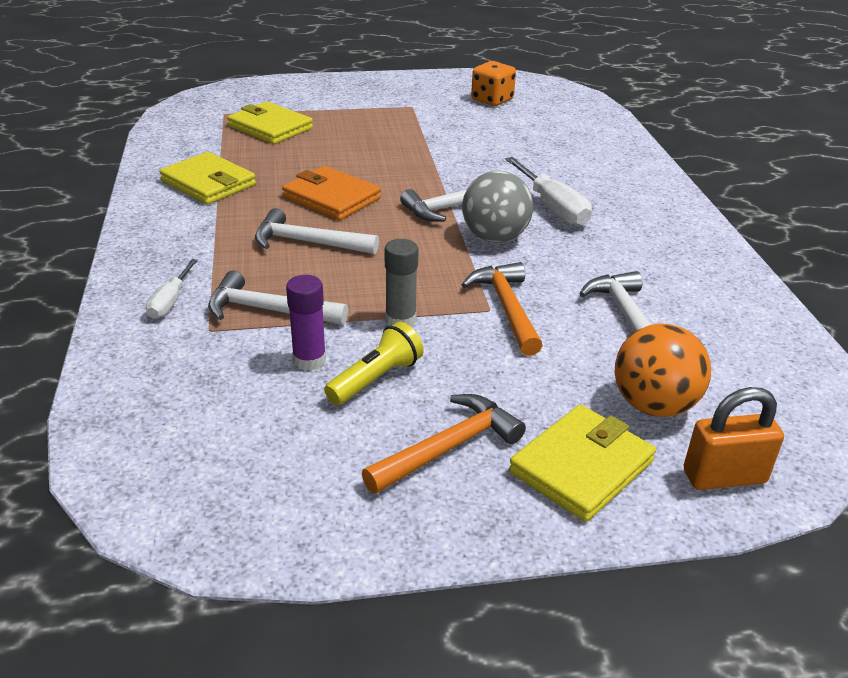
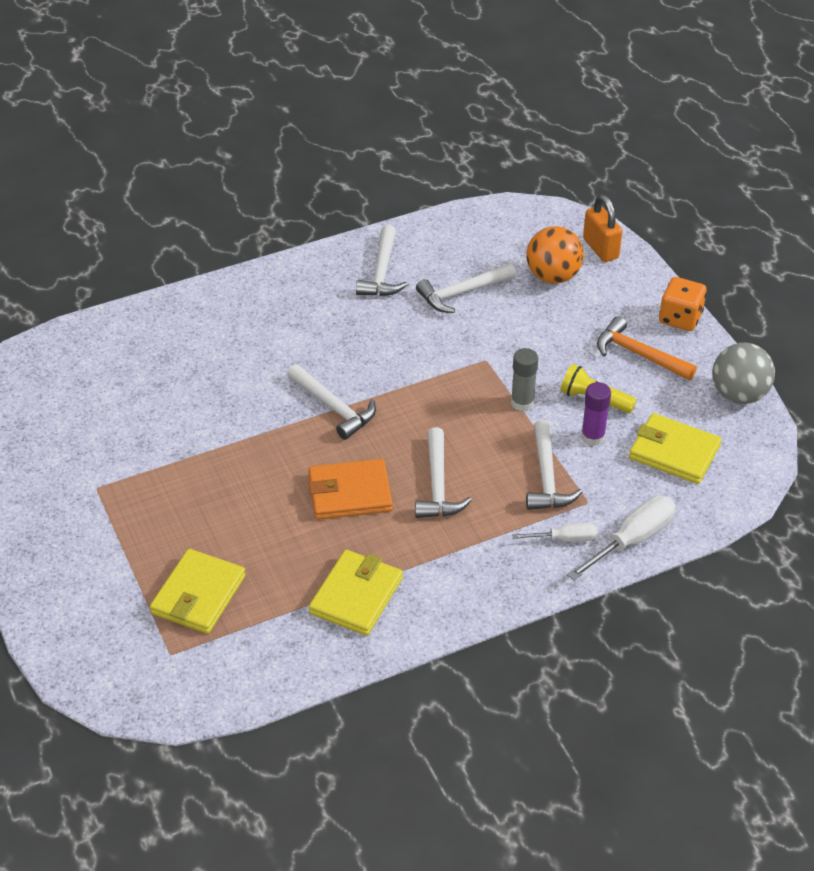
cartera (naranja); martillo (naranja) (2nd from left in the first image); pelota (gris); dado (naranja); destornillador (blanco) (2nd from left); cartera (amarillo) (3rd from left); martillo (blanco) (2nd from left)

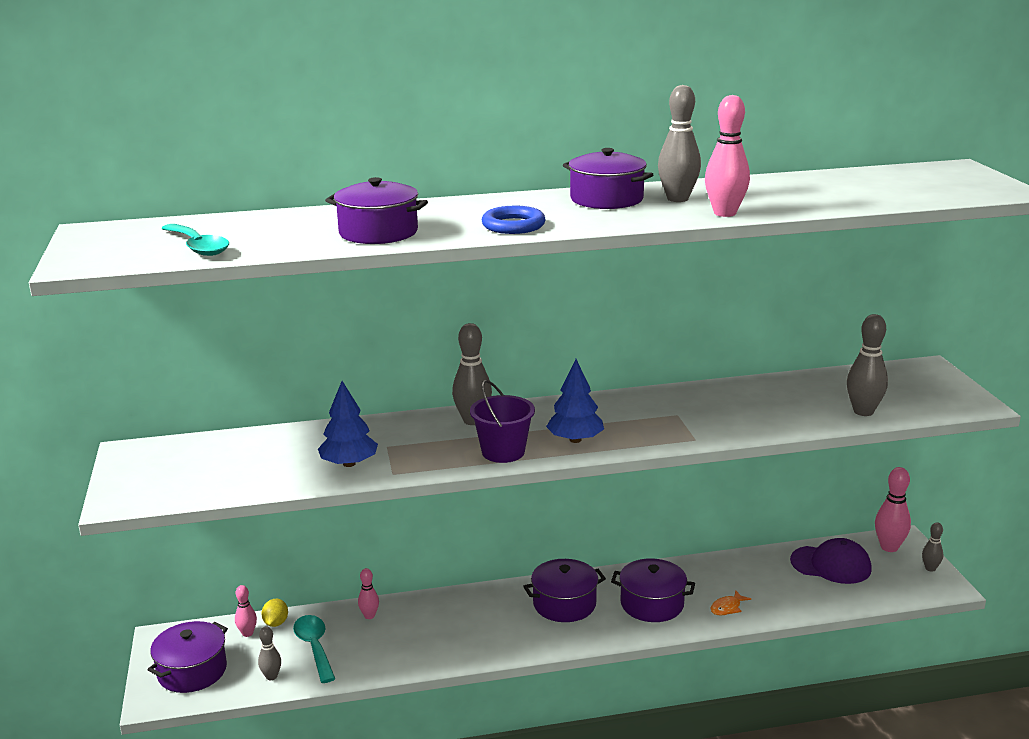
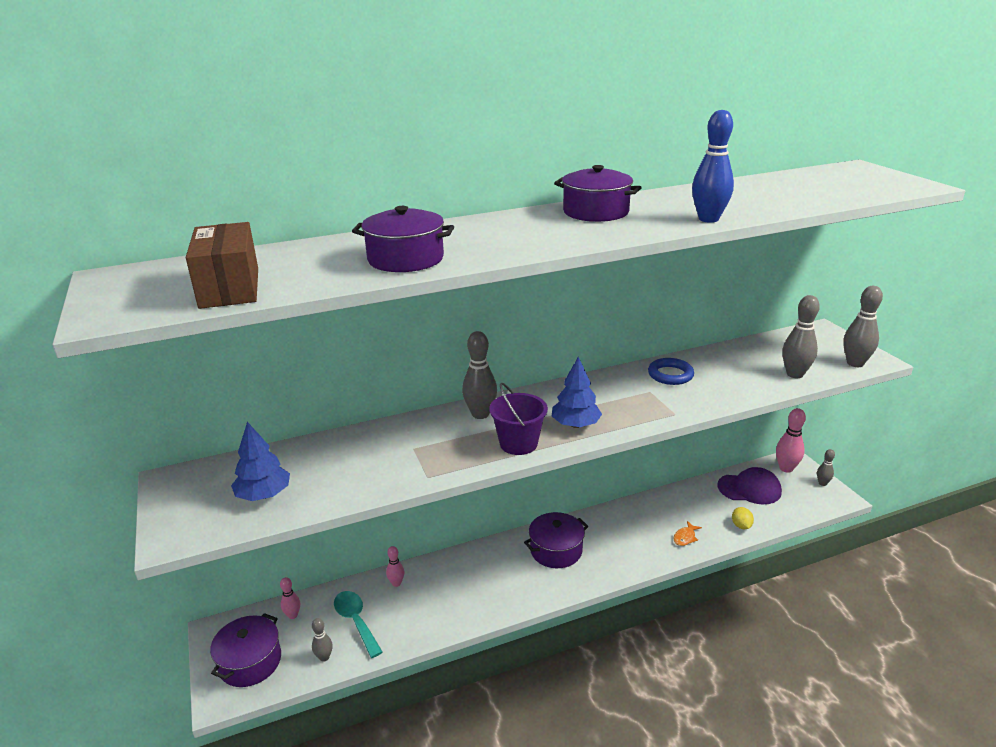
caja (marrón); limón (amarillo); árbol (azul) (1st from left); anillo (azul); olla (morado) (5th from left in the first image); bolo (gris) (5th from left); bolo (azul)

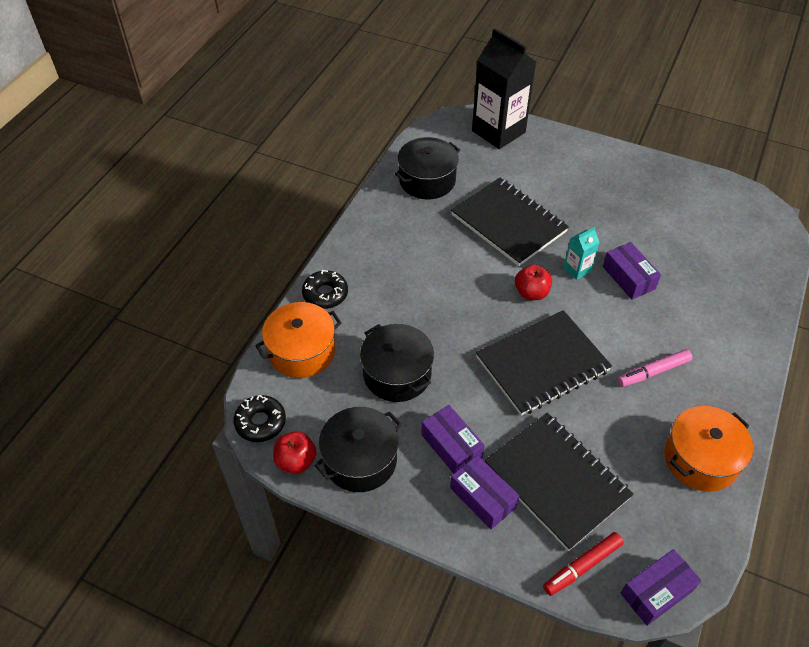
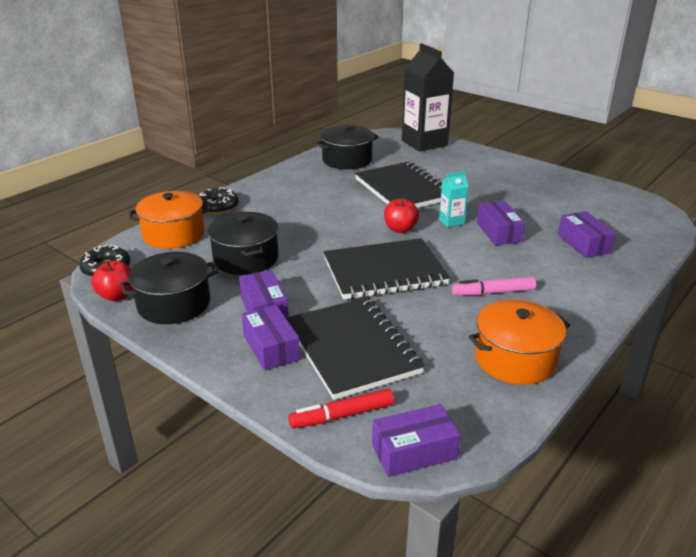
caja (morado) (5th from left)

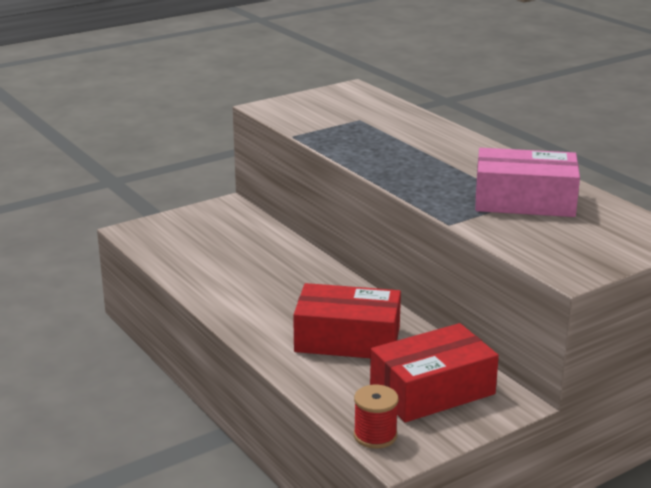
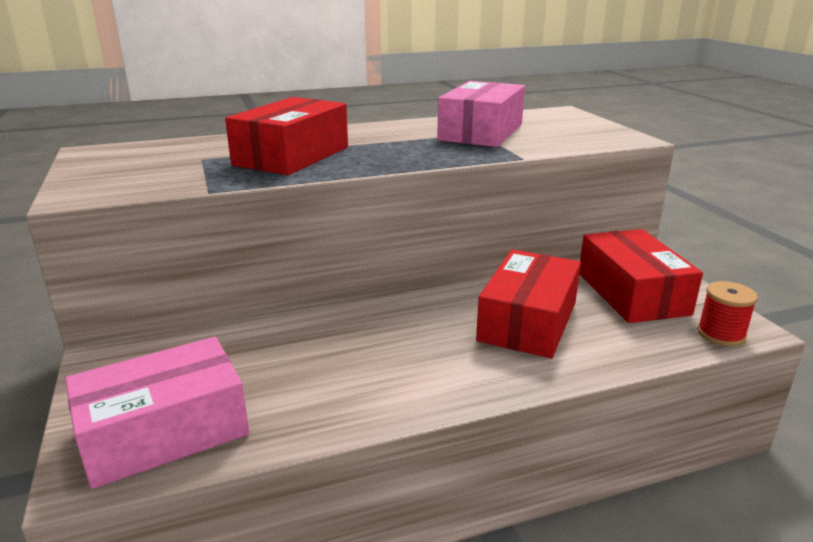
caja (rosa) (1st from left); caja (rojo) (1st from left)

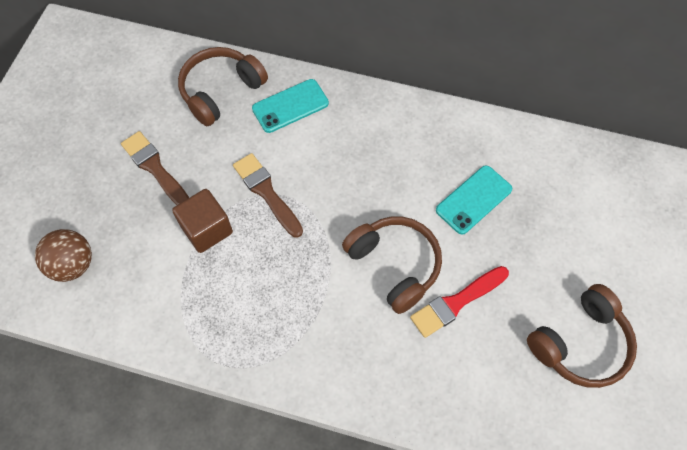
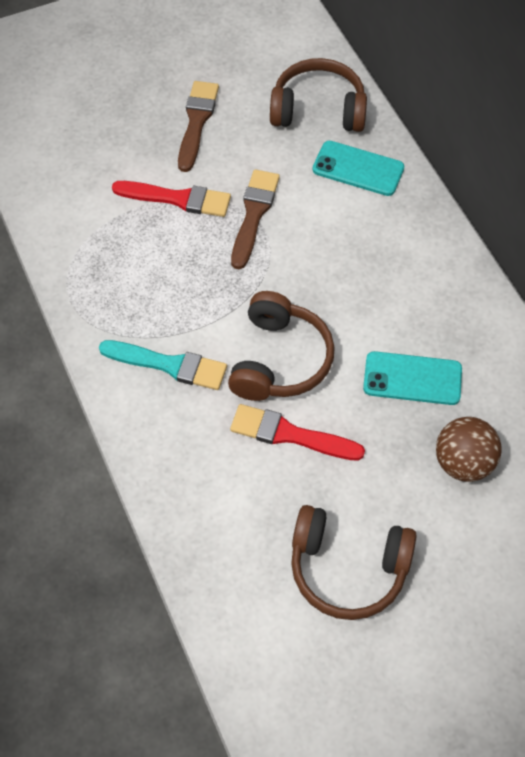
pelota (marrón); pincel (rojo) (1st from left); pincel (turquesa)

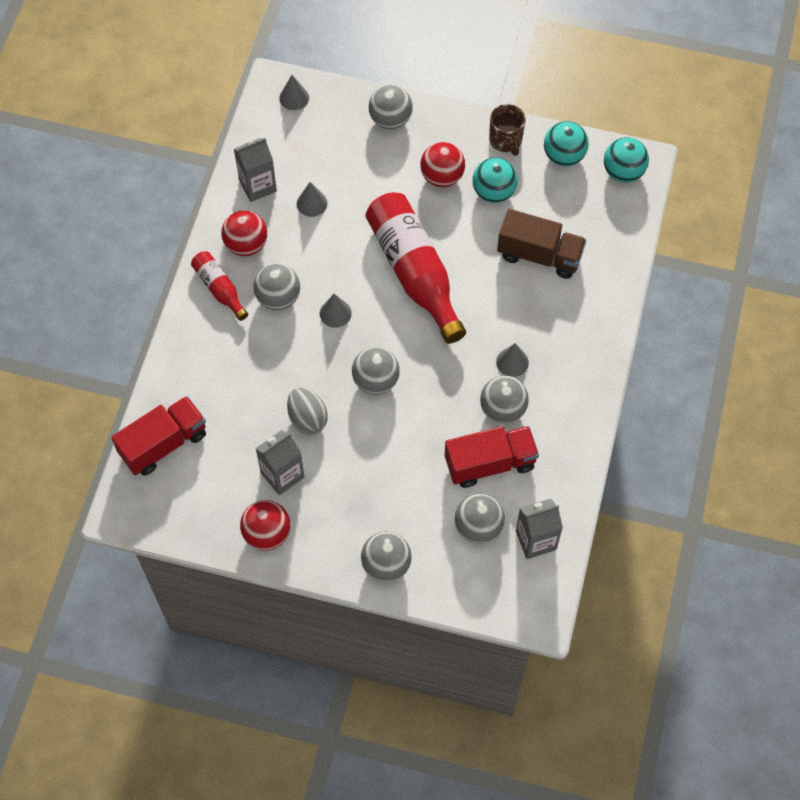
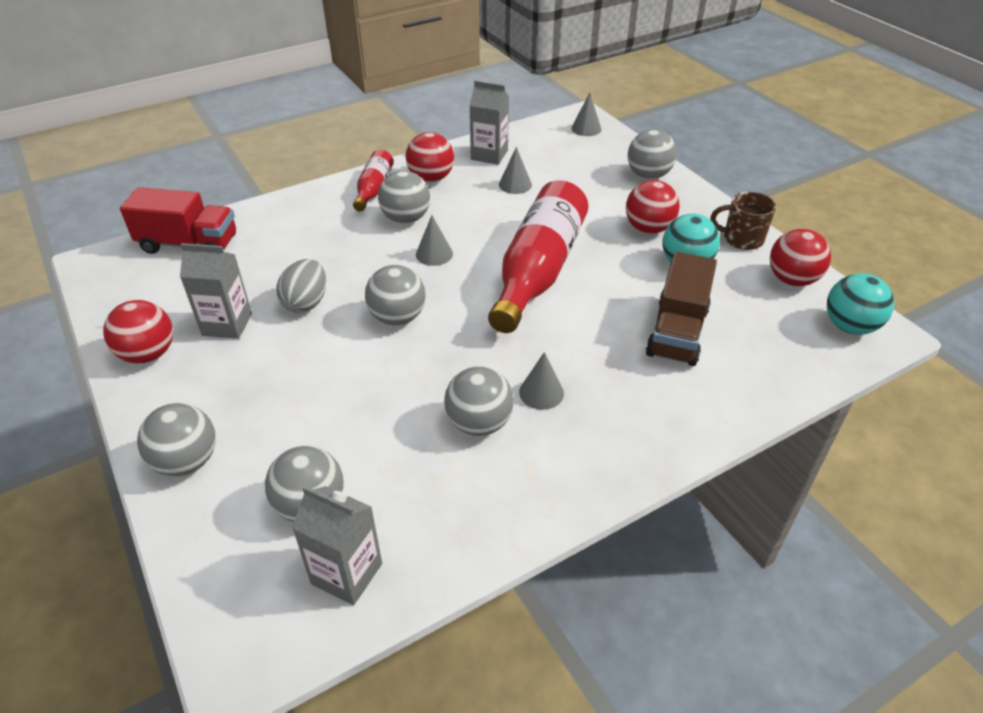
camión (rojo) (2nd from left in the first image); taza (marrón); camión (marrón); pelota (rojo) (4th from left)

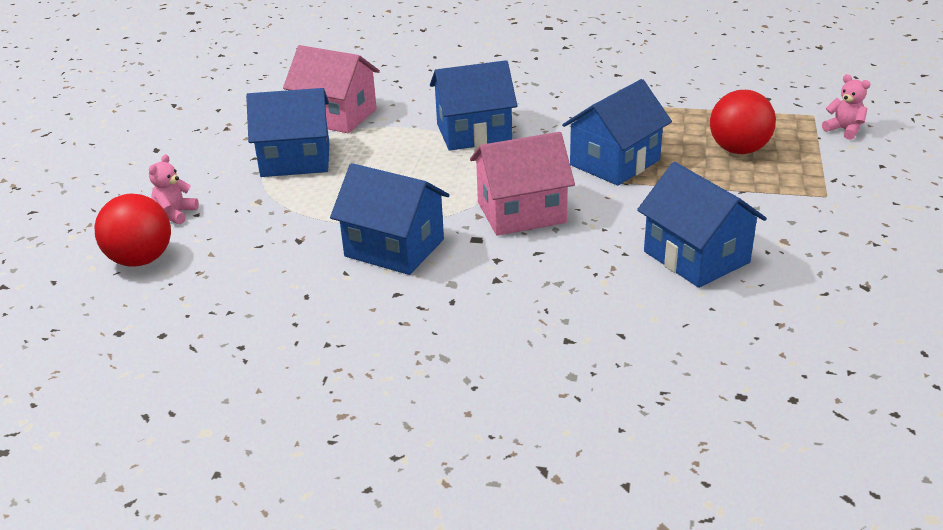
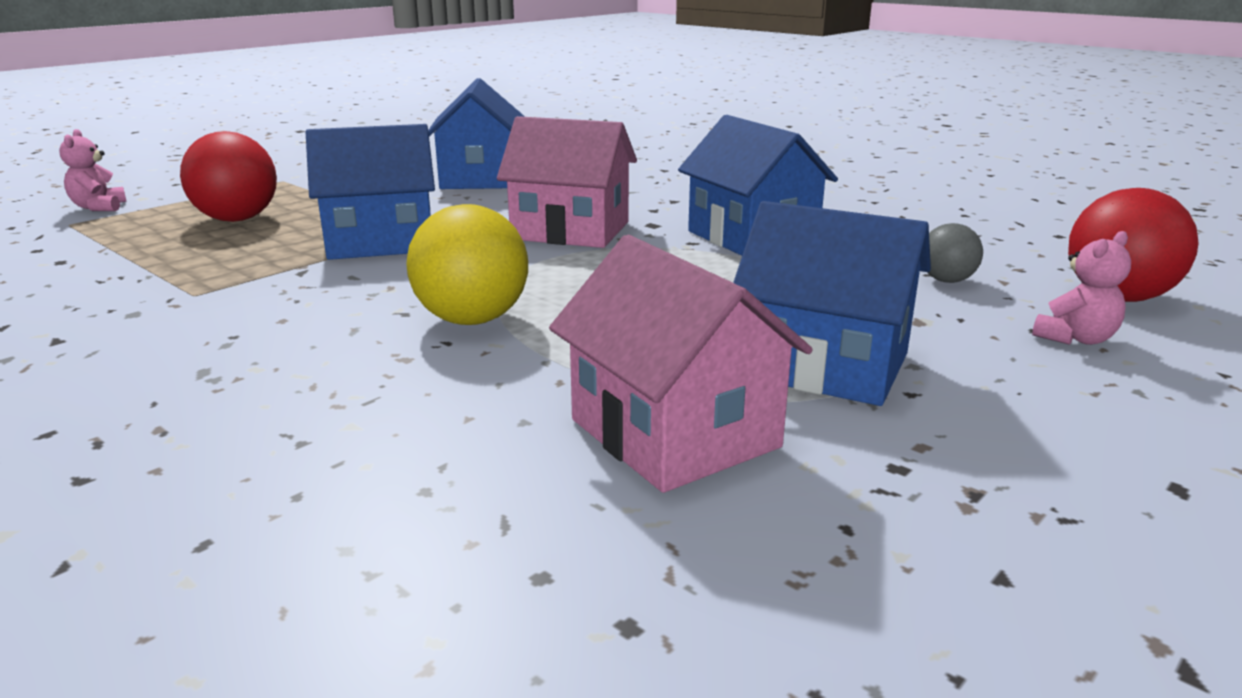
pelota (amarillo); pelota (gris)

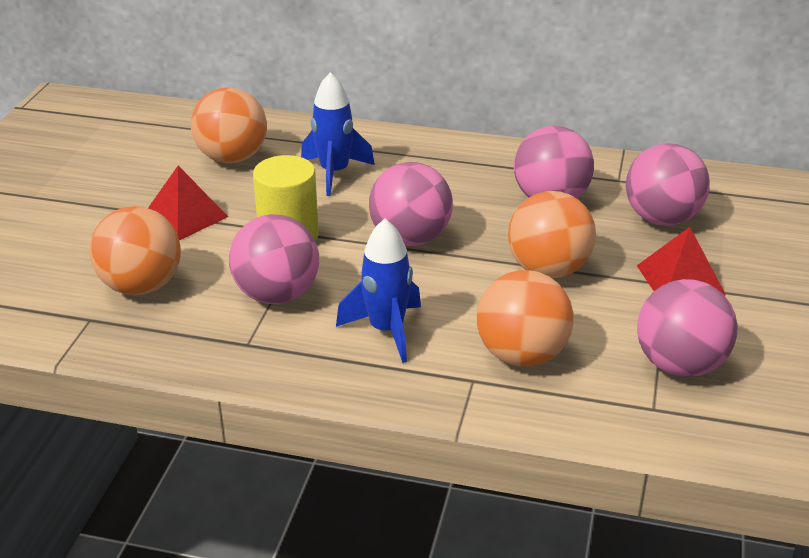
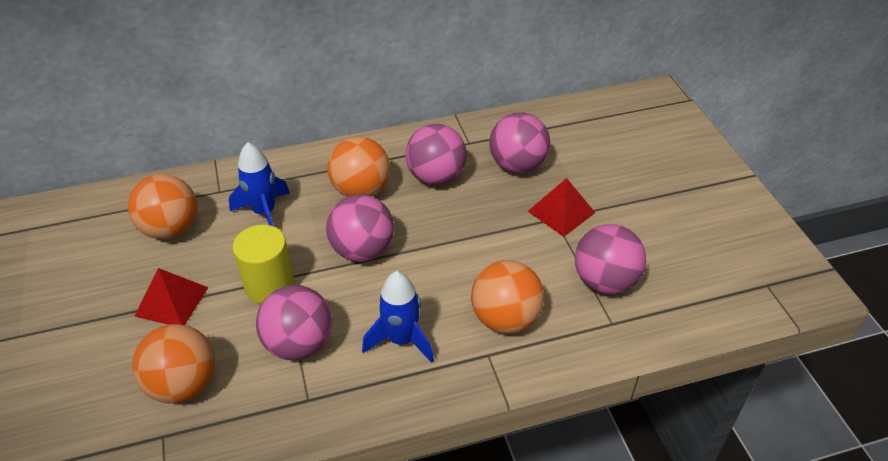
pelota (naranja) (3rd from left)

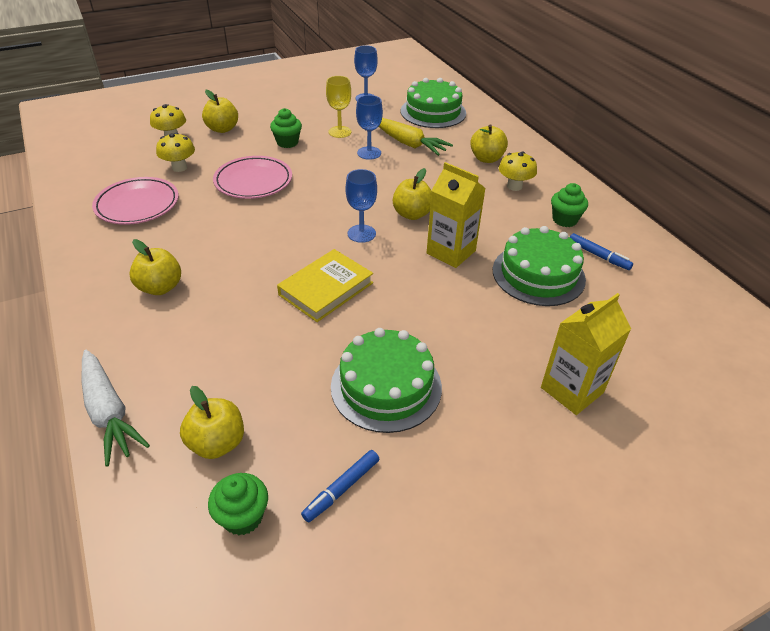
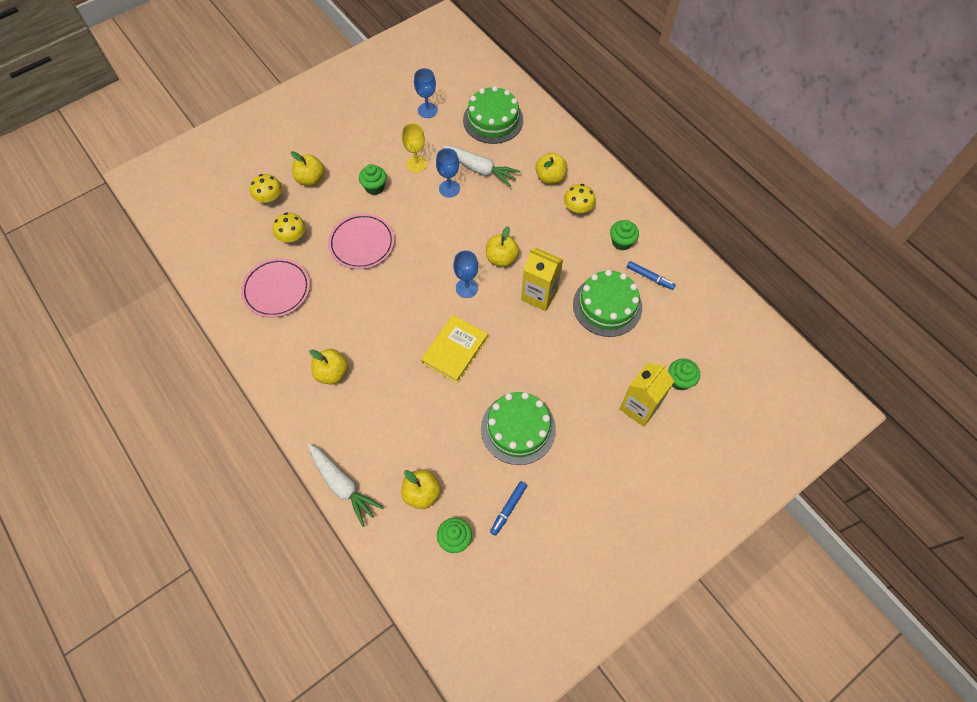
zanahoria (blanco) (2nd from left); magdalena (verde) (4th from left)

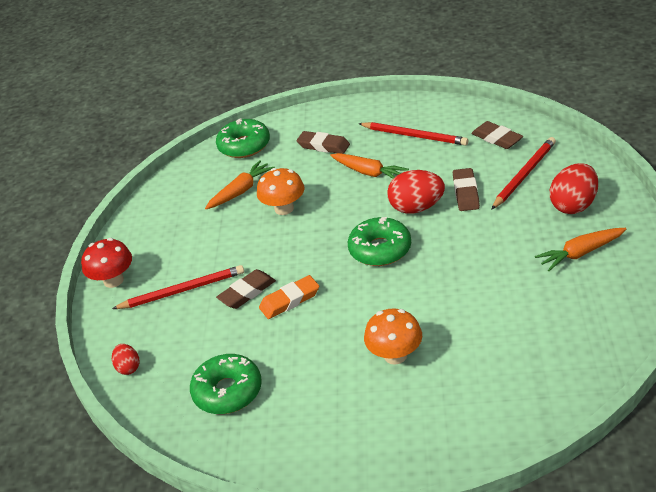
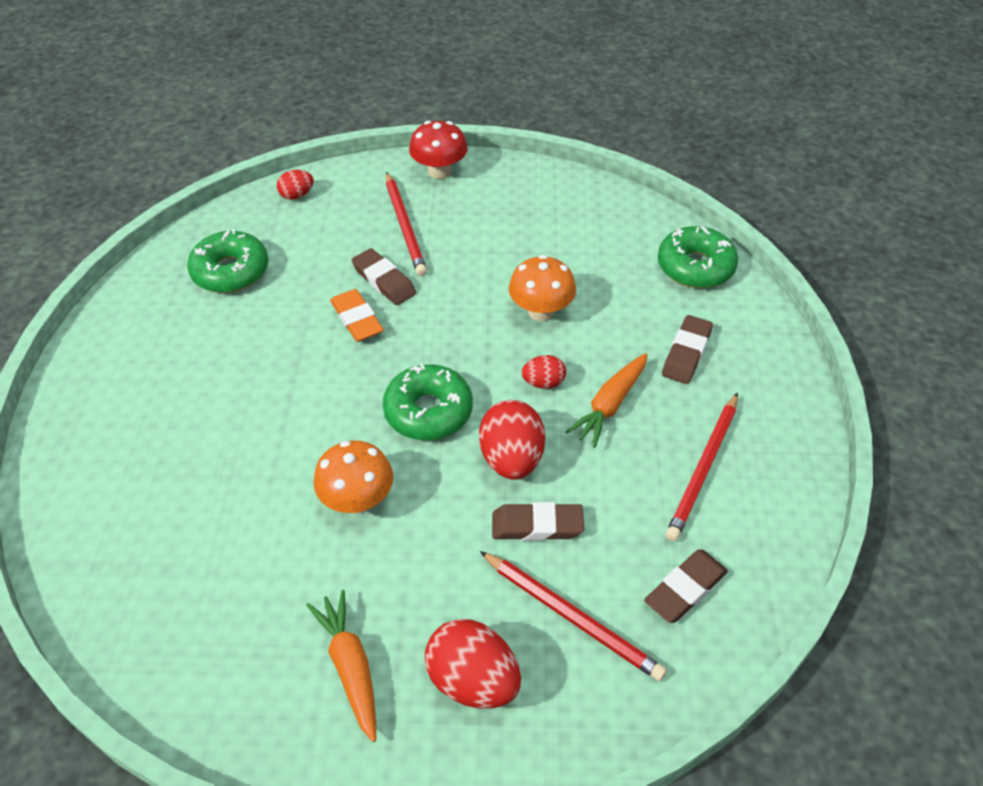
zanahoria (naranja) (1st from left in the first image); seta (naranja) (1st from left); huevo (rojo) (4th from left)

